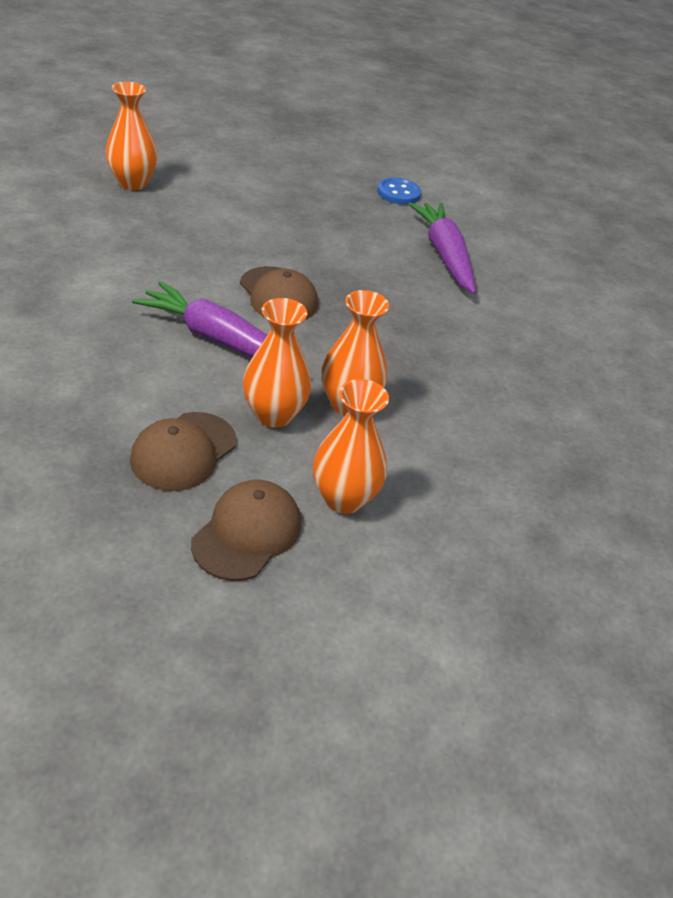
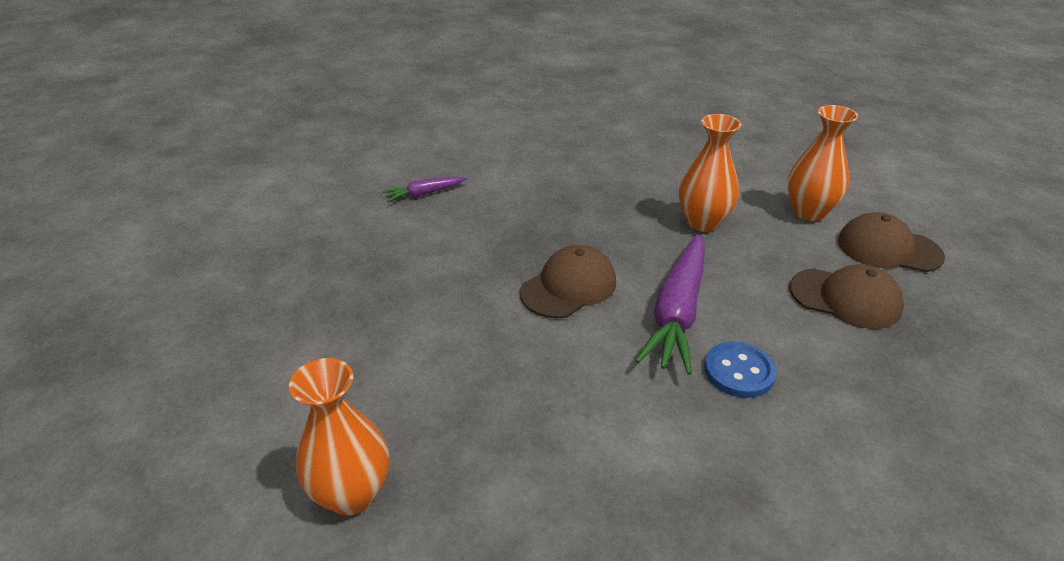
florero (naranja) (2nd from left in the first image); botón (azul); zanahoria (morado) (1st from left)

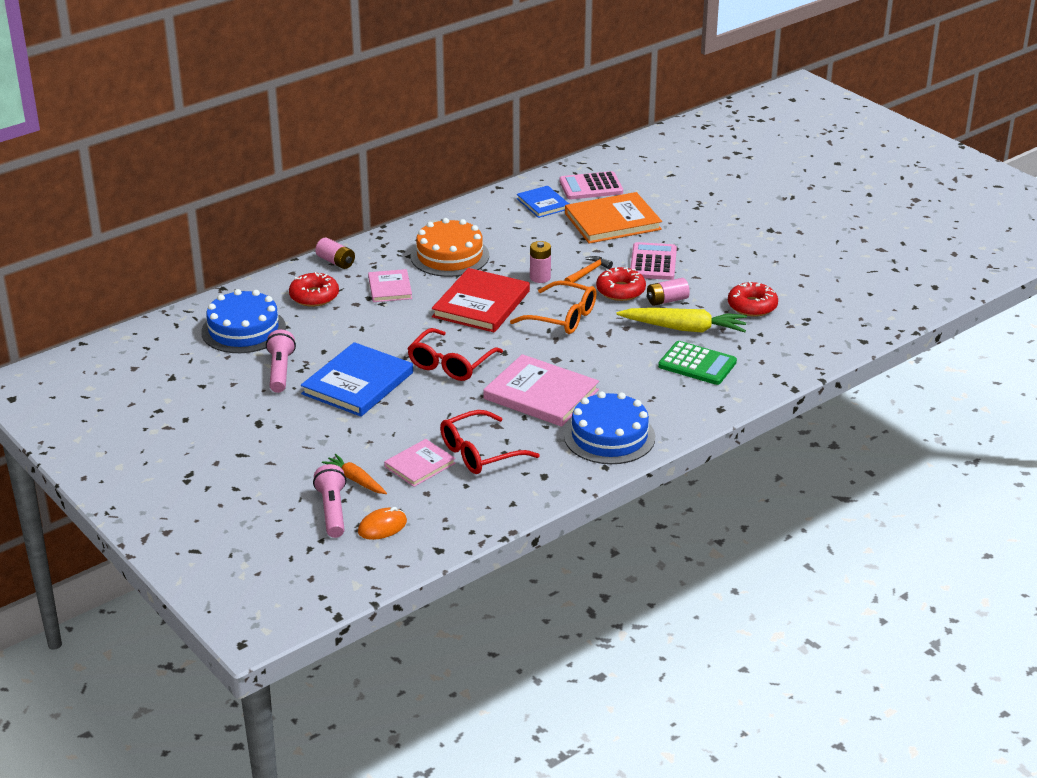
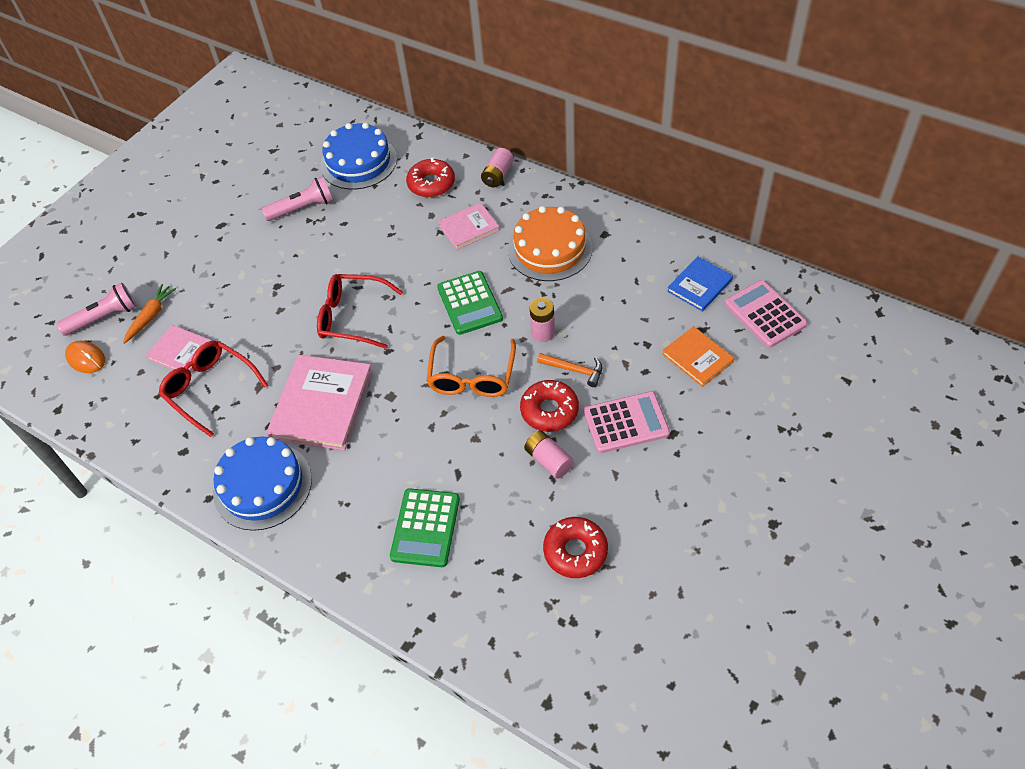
libro (azul) (1st from left in the first image); calculadora (verde) (2nd from left); libro (naranja); zanahoria (amarillo)

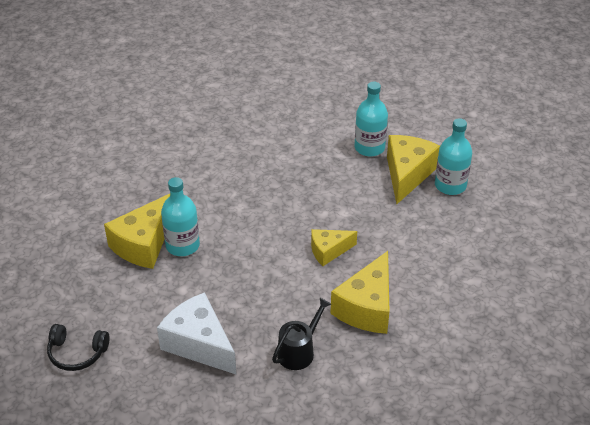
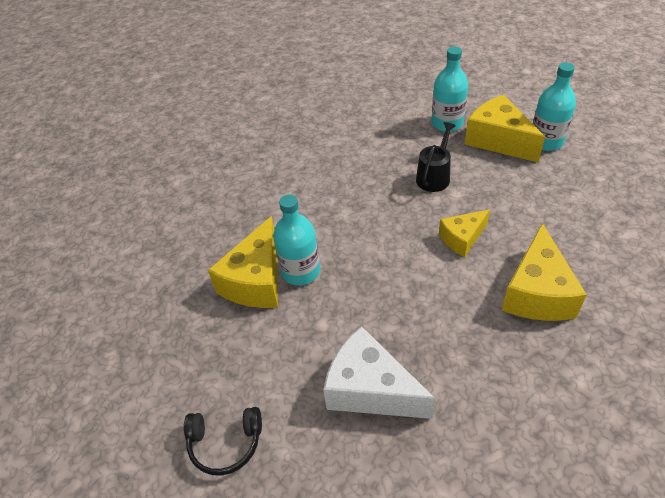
regadera (negro); queso (amarillo) (3rd from left)

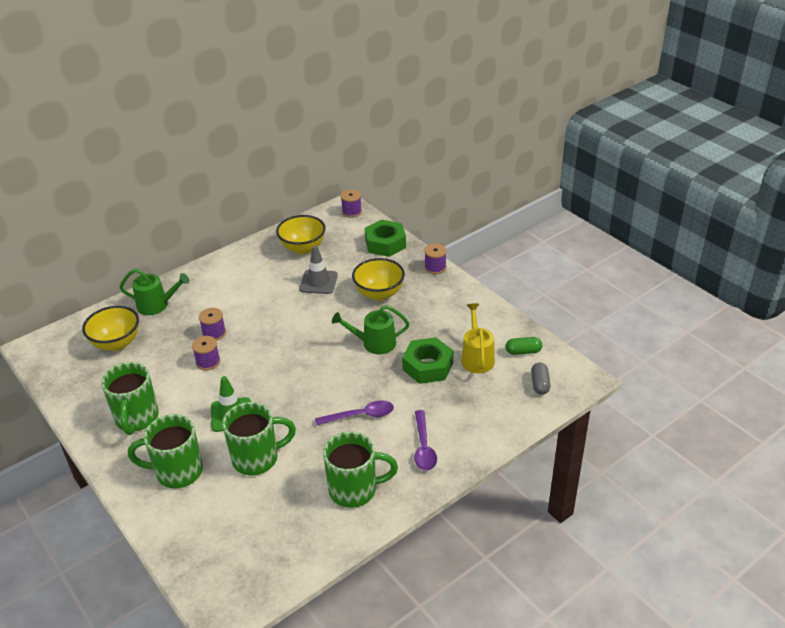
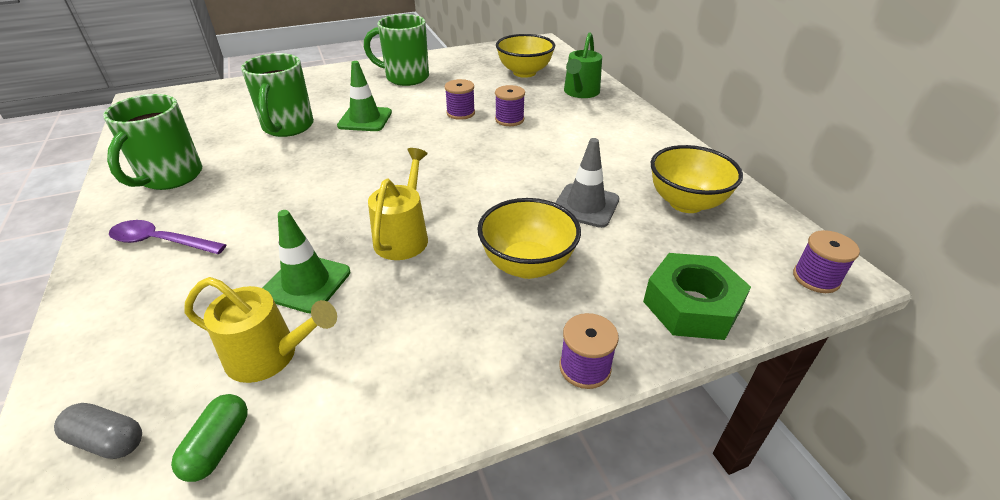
taza (verde) (2nd from left in the first image); cuchara (morado) (1st from left in the first image); regadera (amarillo) (2nd from left); cono de tráfico (verde) (1st from left)

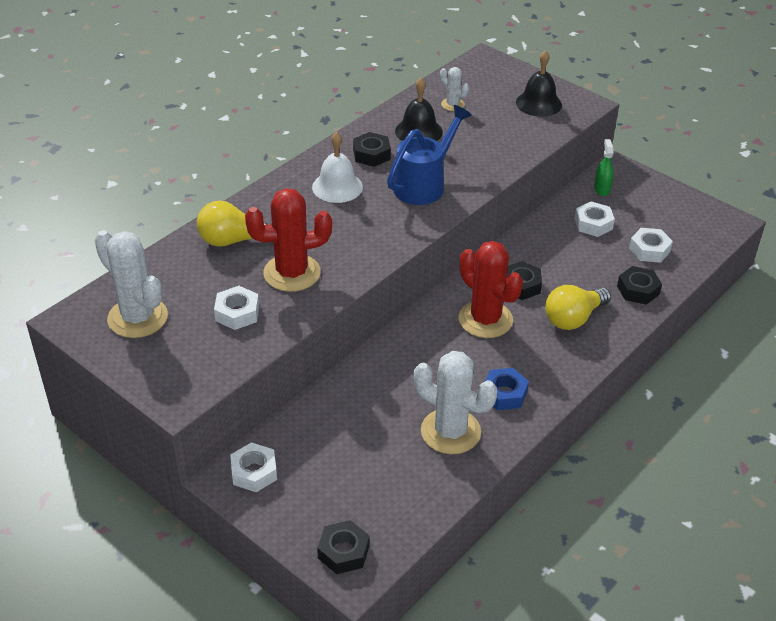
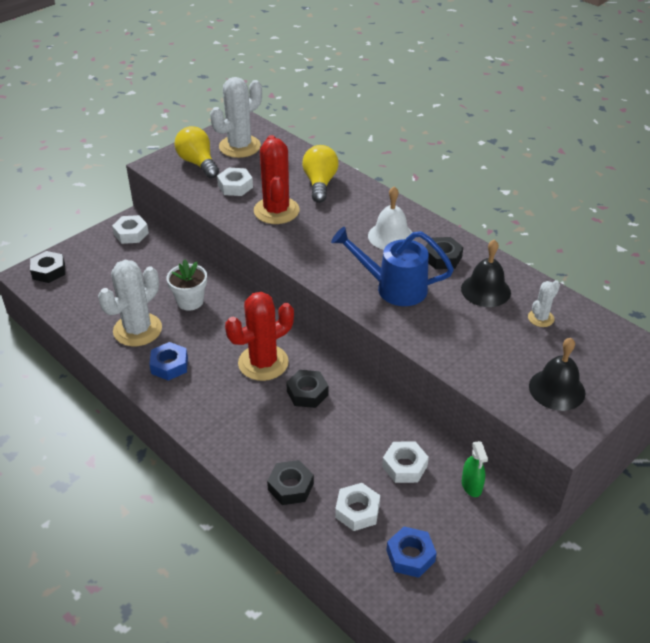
regadera (azul); bombilla (amarillo) (1st from left); pulverizador (verde); maceta (blanco); tuerca (azul) (2nd from left)

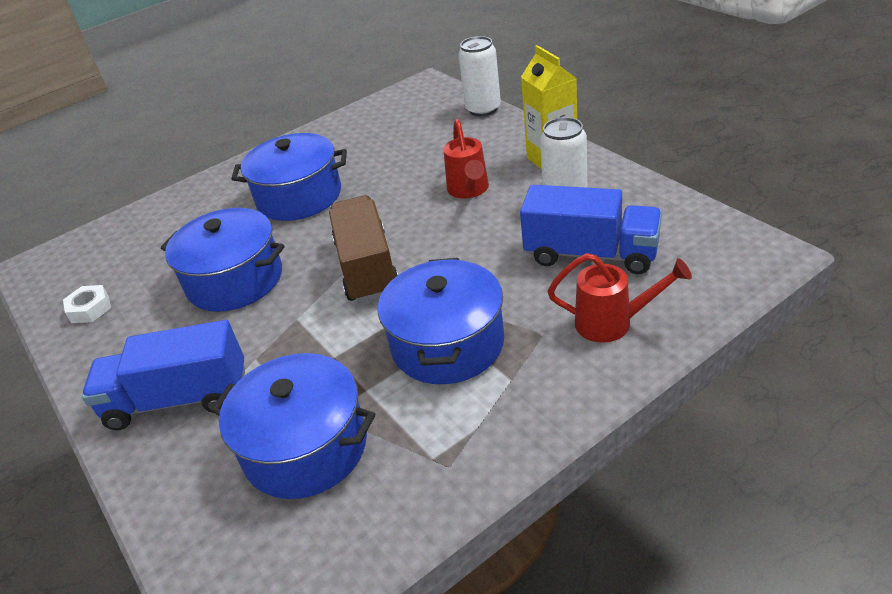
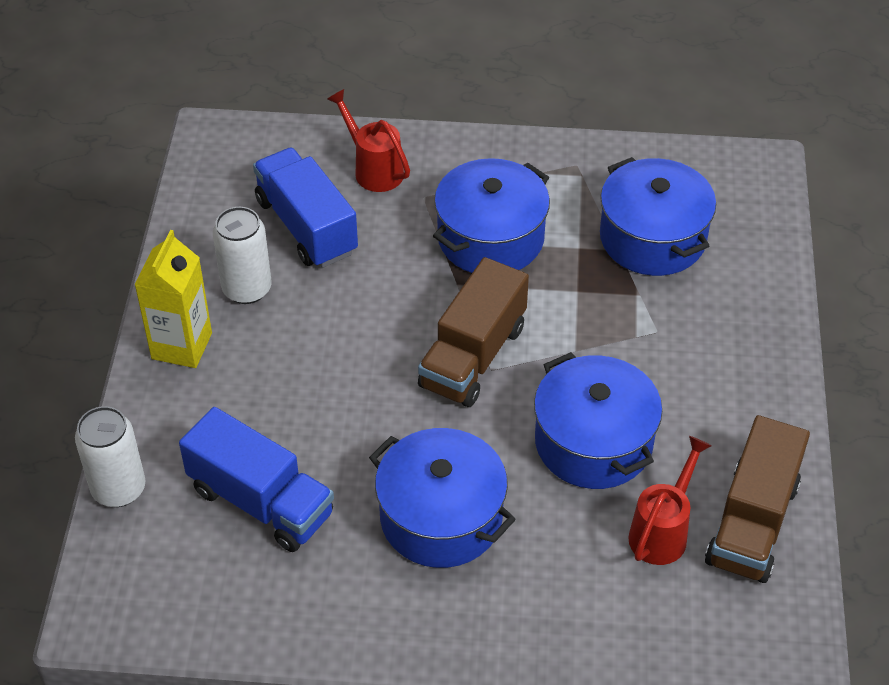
camión (marrón) (2nd from left); camión (azul) (1st from left); regadera (rojo) (2nd from left)

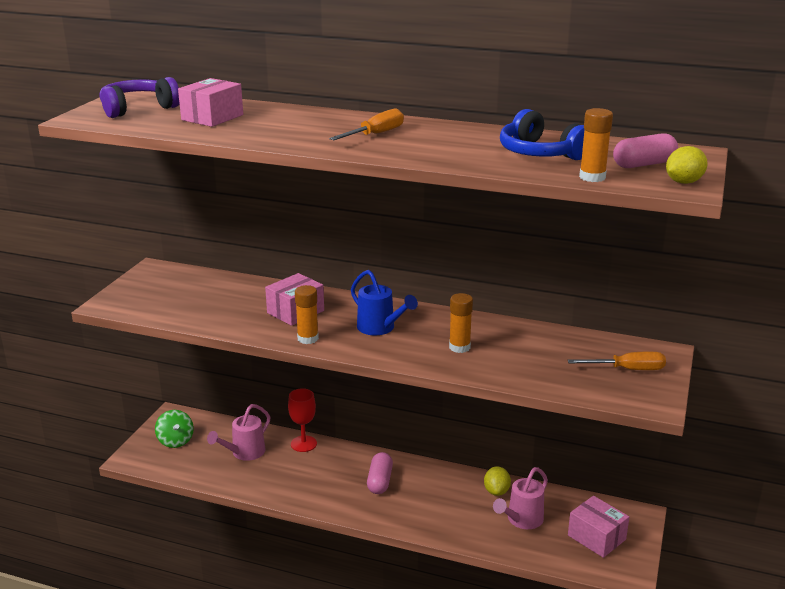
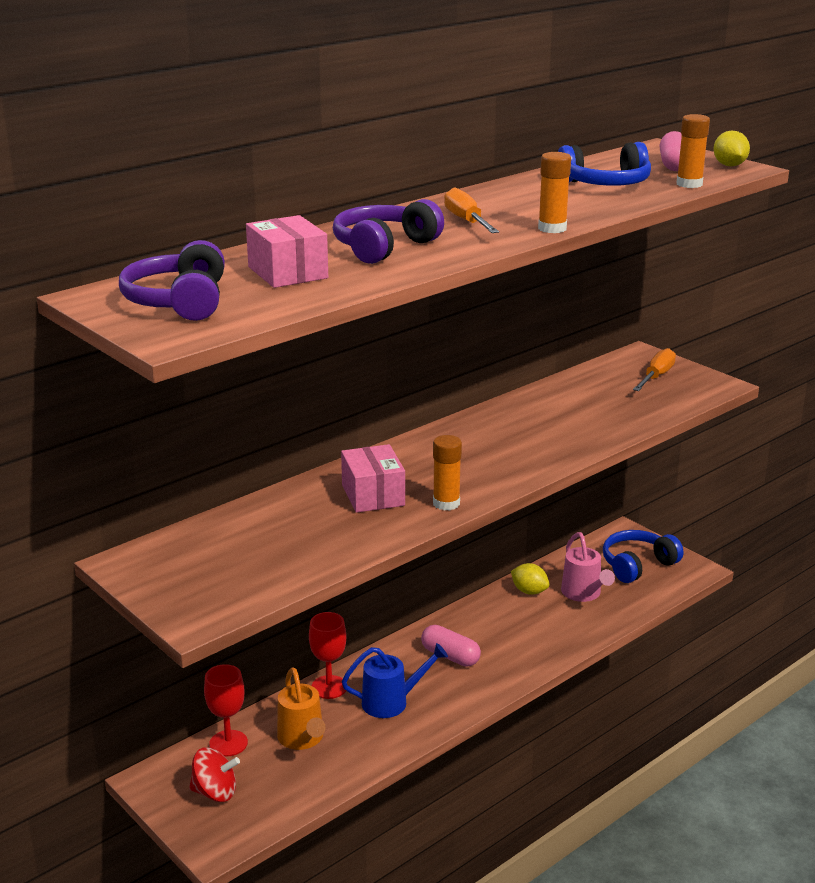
peonza (rojo); regadera (naranja); regadera (azul); barra de pegamento (naranja) (2nd from left); auriculares (azul) (2nd from left); copa (rojo) (1st from left); auriculares (morado) (2nd from left)

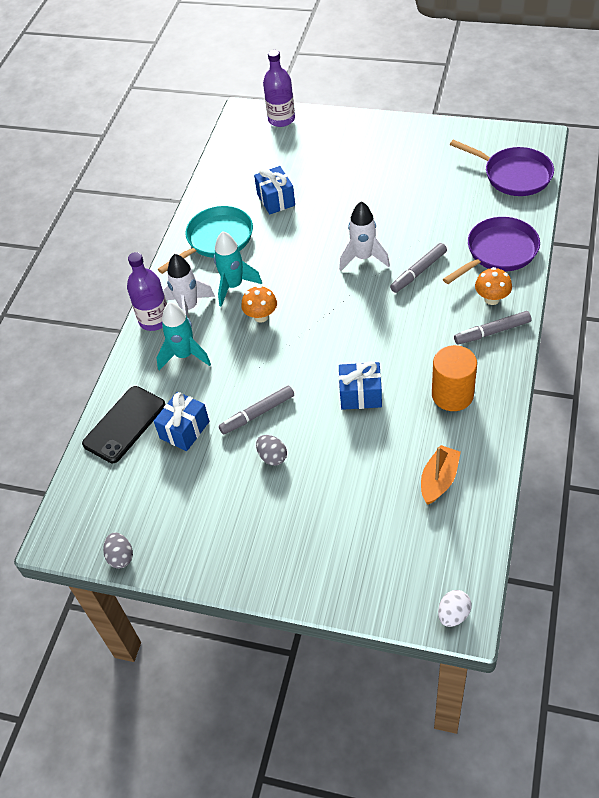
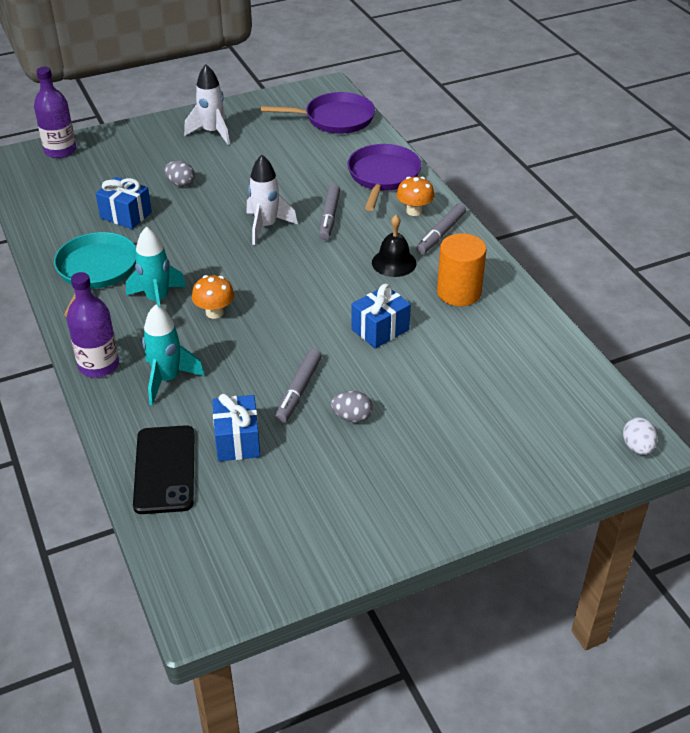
huevo (gris) (1st from left); cohete (blanco) (1st from left); barco (naranja); campana (negro)

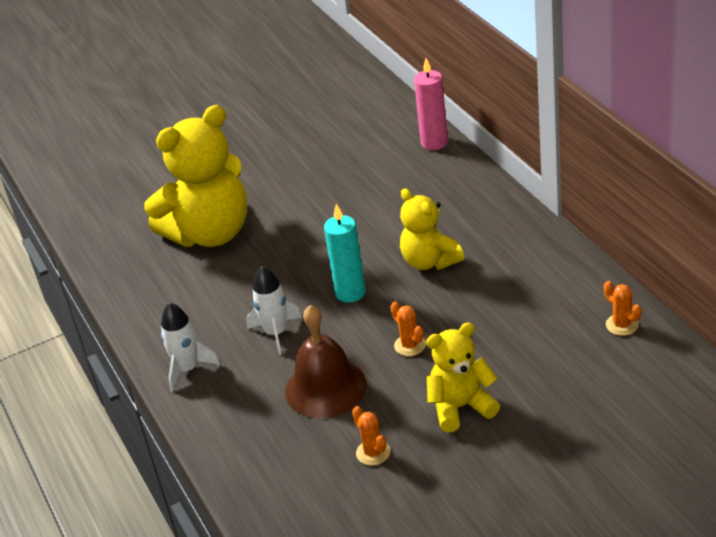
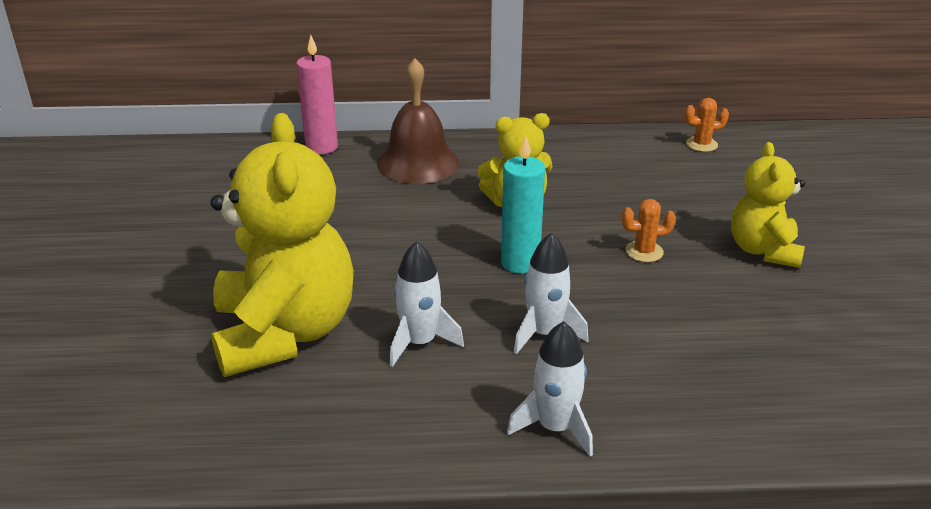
campana (marrón); cactus (naranja) (1st from left in the first image); cohete (blanco) (1st from left)

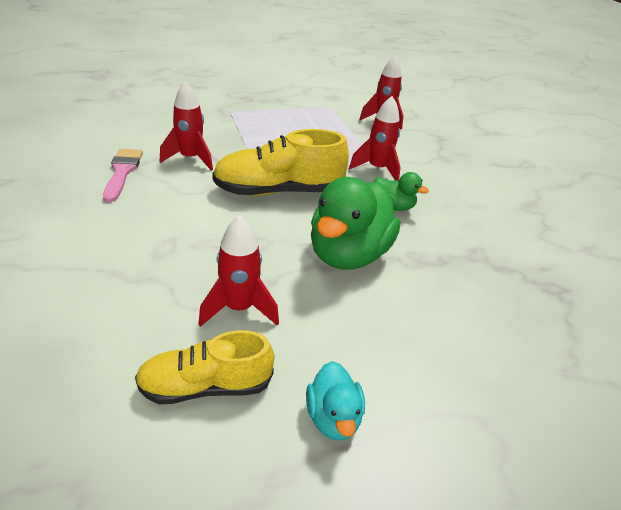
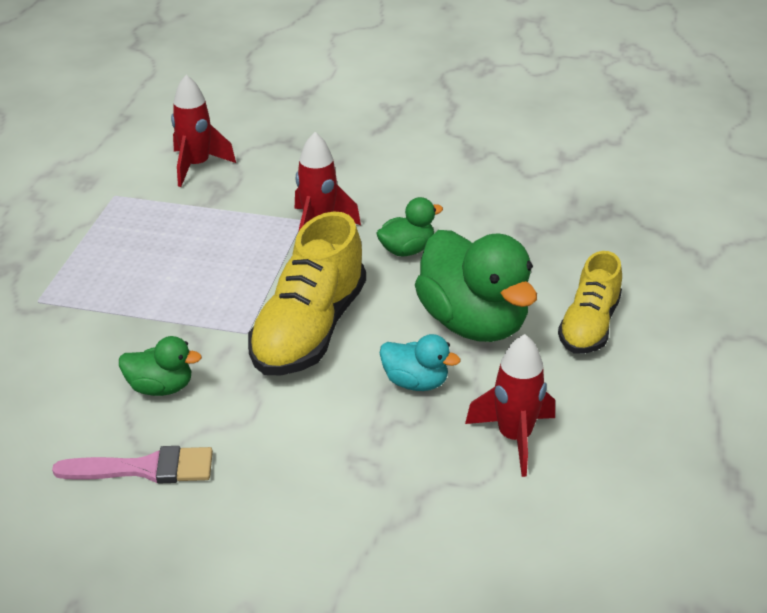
pincel (rosa); zapato (amarillo) (2nd from left); pato (verde) (1st from left); pato (turquesa)

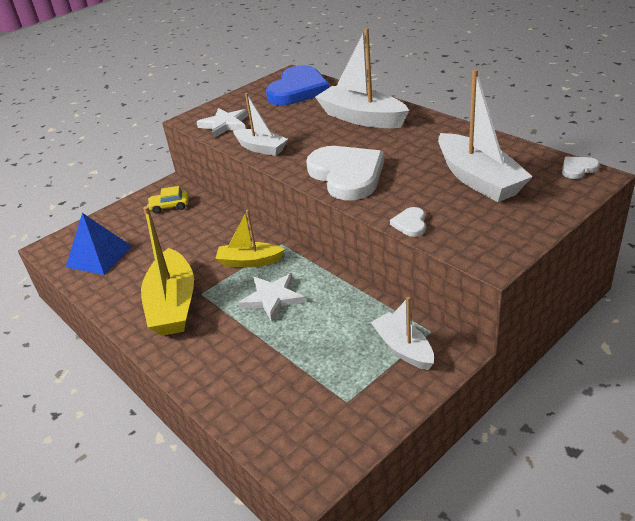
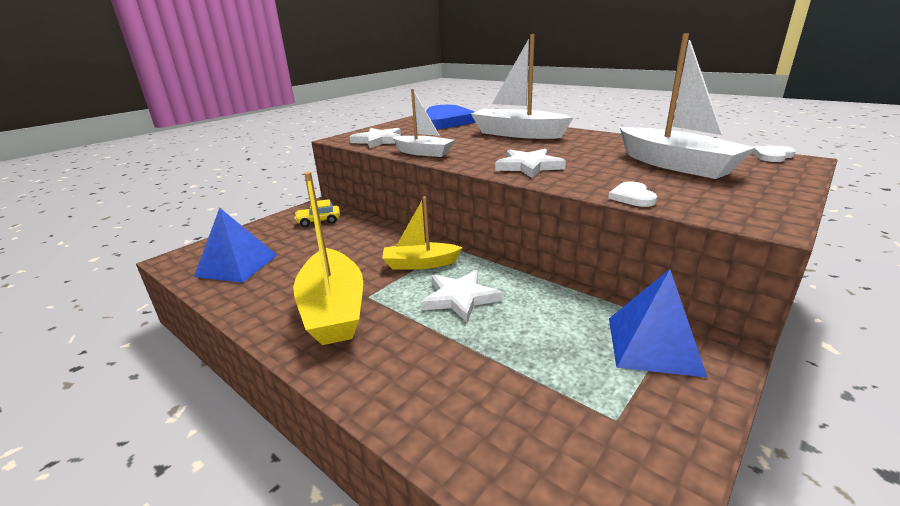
estrella (blanco) (3rd from left); pirámide (azul) (2nd from left)

